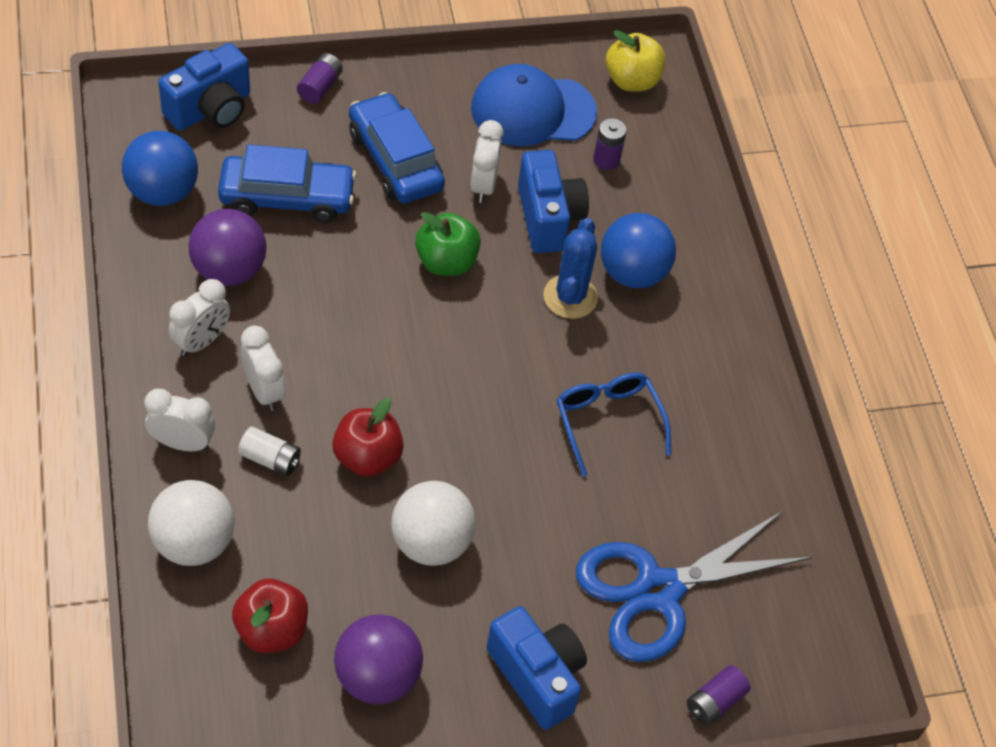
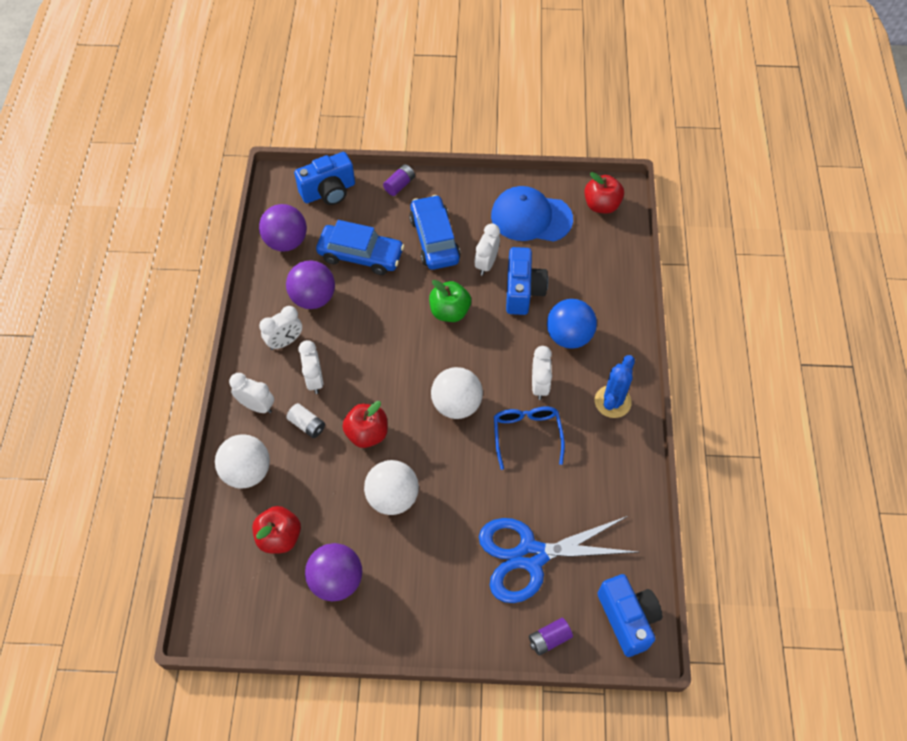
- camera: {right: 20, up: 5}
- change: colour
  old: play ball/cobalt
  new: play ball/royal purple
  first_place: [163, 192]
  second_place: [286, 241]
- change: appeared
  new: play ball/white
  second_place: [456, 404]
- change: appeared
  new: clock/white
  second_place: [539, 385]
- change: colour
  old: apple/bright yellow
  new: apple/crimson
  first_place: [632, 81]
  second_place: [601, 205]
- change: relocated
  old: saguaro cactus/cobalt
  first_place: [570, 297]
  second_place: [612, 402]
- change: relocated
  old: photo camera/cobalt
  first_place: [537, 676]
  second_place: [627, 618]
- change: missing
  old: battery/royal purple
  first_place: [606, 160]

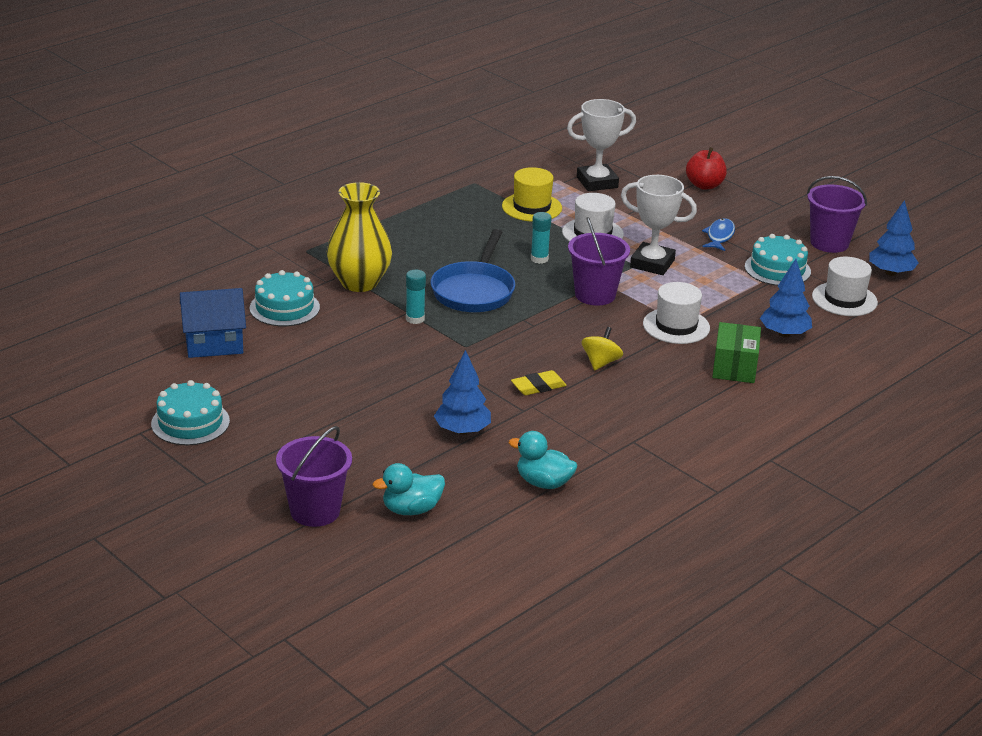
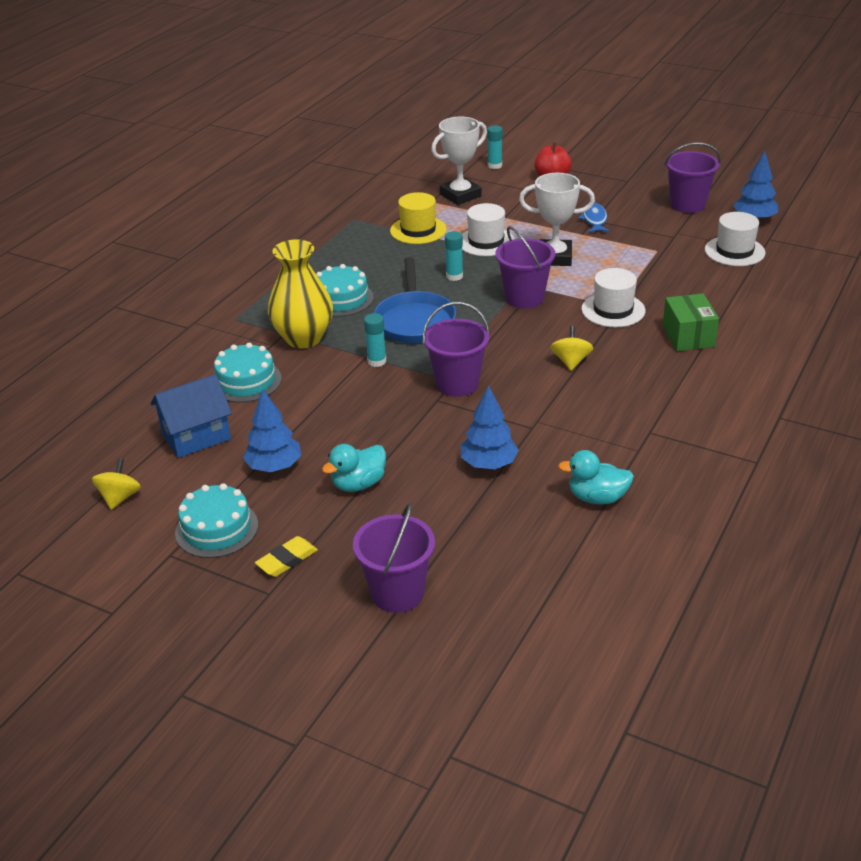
- camera: {right: -15, up: 5}
- change: appeared
  new: toy top/bright yellow
  second_place: [120, 497]
- change: relocated
  old: tree/cobalt
  first_place: [784, 334]
  second_place: [274, 467]
- change: relocated
  old: eraser/bright yellow
  first_place: [538, 386]
  second_place: [287, 560]
- change: relocated
  old: gateau/turquoise
  first_place: [777, 269]
  second_place: [341, 299]
- change: relocated
  old: toy duck/turquoise
  first_place: [411, 509]
  second_place: [358, 484]
- change: appeared
  new: bucket/royal purple
  second_place: [457, 384]
- change: appeared
  new: stick of glue/turquoise
  second_place: [495, 166]

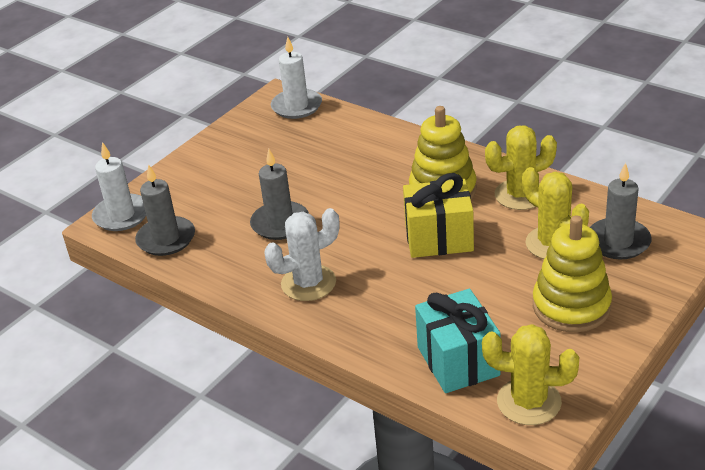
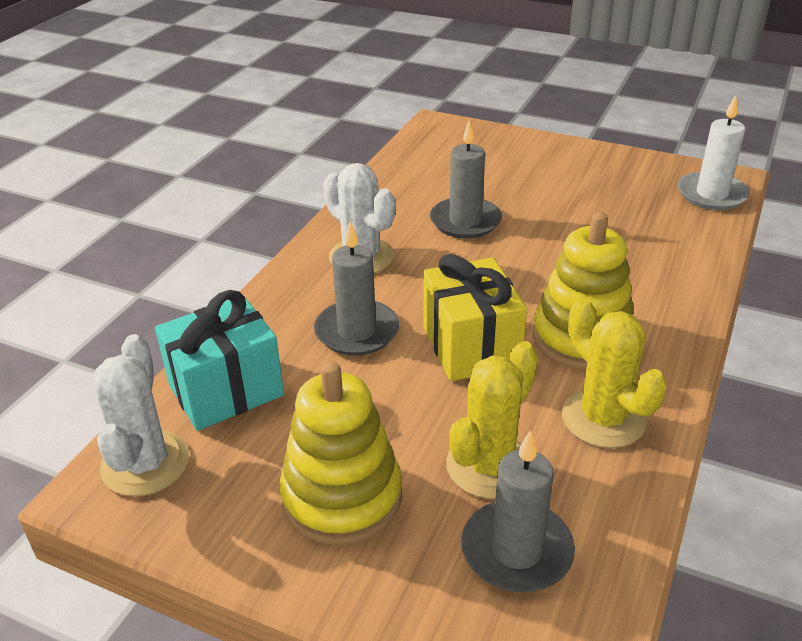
- camera: {right: 75, up: 0}
- change: colour
  old: saguaro cactus/bright yellow
  new: saguaro cactus/white
  first_place: [529, 402]
  second_place: [145, 463]
- change: relocated
  old: pillar candle/ash-grey
  first_place: [166, 239]
  second_place: [357, 331]
- change: missing
  old: pillar candle/white
  first_place: [122, 215]

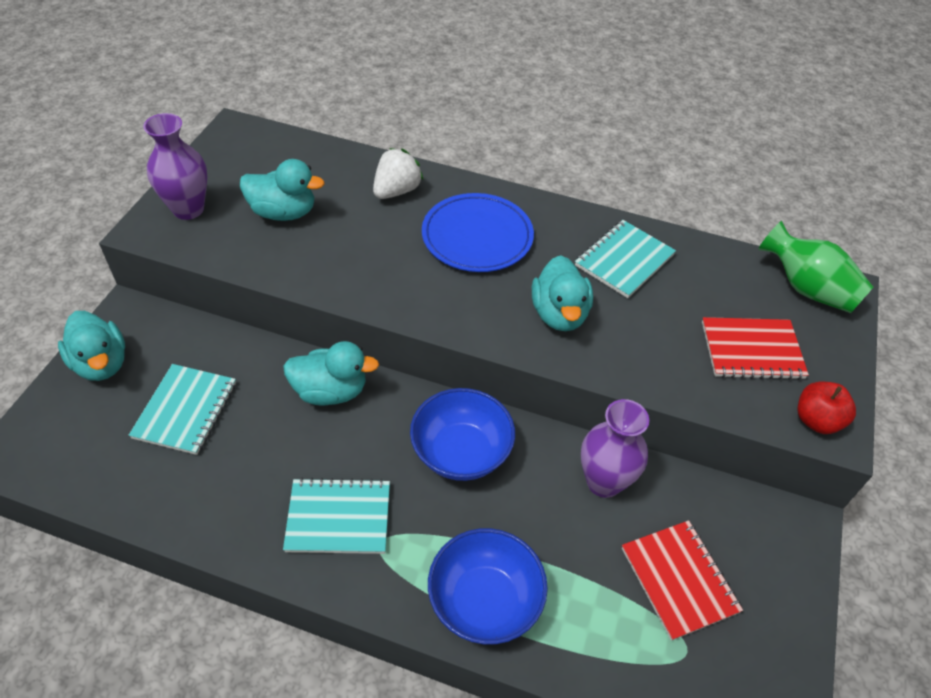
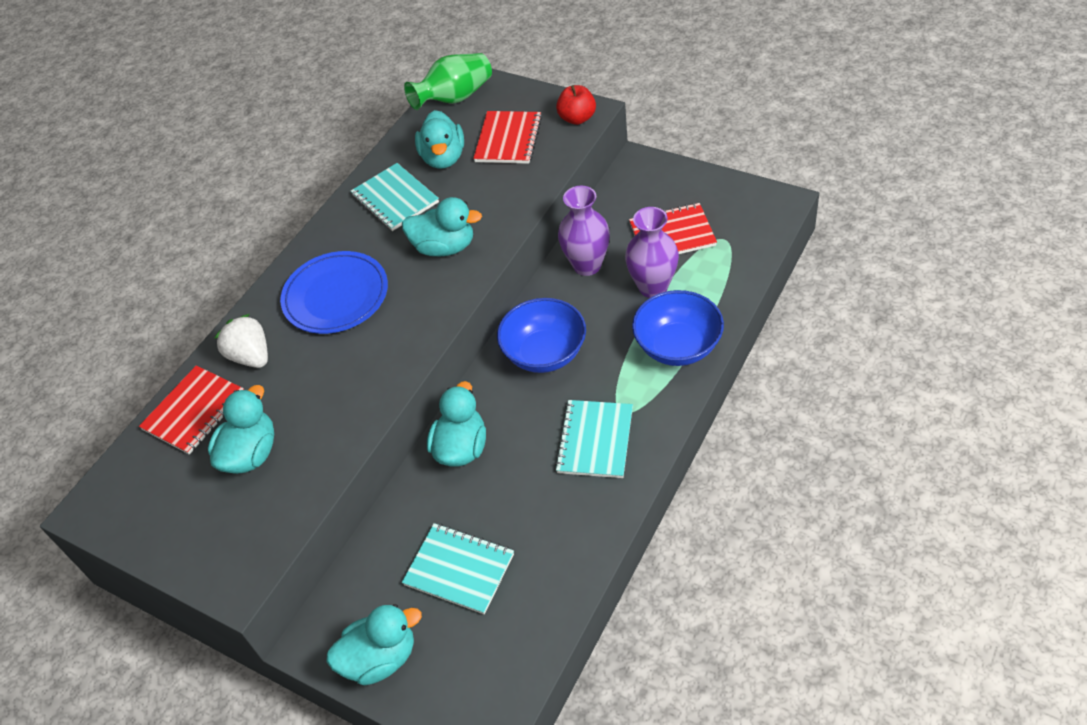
- camera: {right: -70, up: 0}
- change: appeared
  new: notepad/crimson
  second_place: [194, 411]
- change: appeared
  new: toy duck/turquoise
  second_place: [443, 158]
- change: relocated
  old: tall vase/royal purple
  first_place: [188, 209]
  second_place: [653, 287]

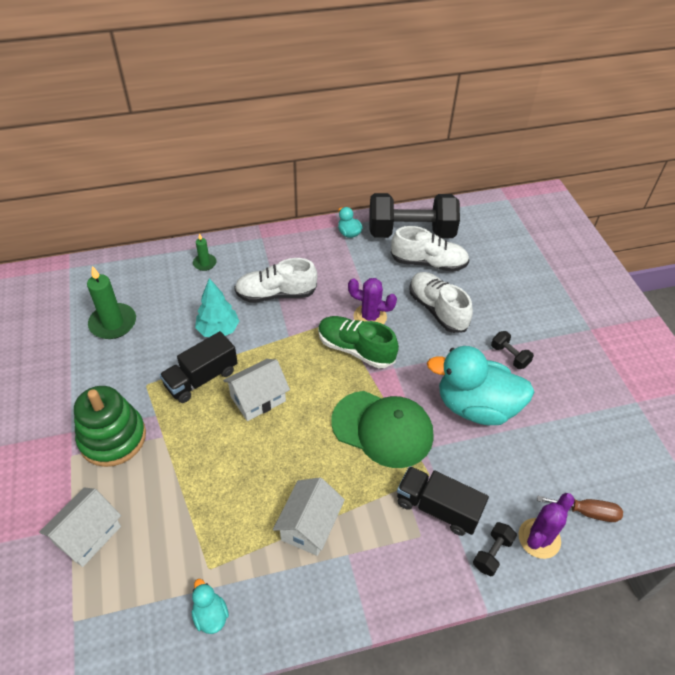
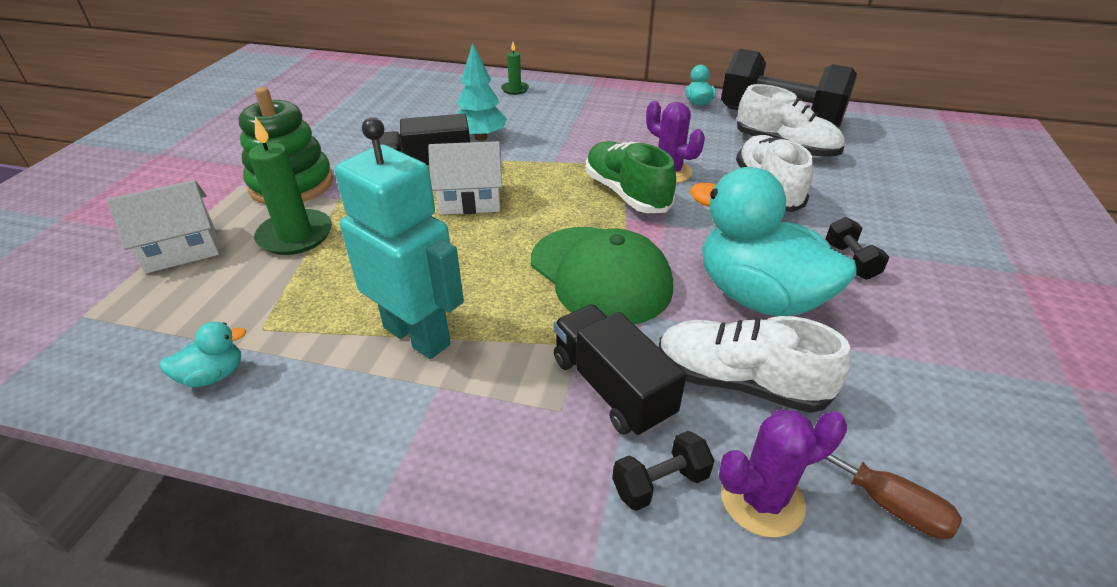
- camera: {right: 30, up: -10}
- change: spun
  old: toy duck/turquoise
  first_place: [210, 615]
  second_place: [213, 375]
  degrees: 60
- change: relocated
  old: pillar candle/green
  first_place: [113, 323]
  second_place: [295, 235]
- change: exchanged
  old: toy house/white
  new: toy robot/turquoise
  first_place: [309, 526]
  second_place: [417, 335]
- change: relocated
  old: lace-up shoe/white
  first_place: [276, 294]
  second_place: [739, 382]

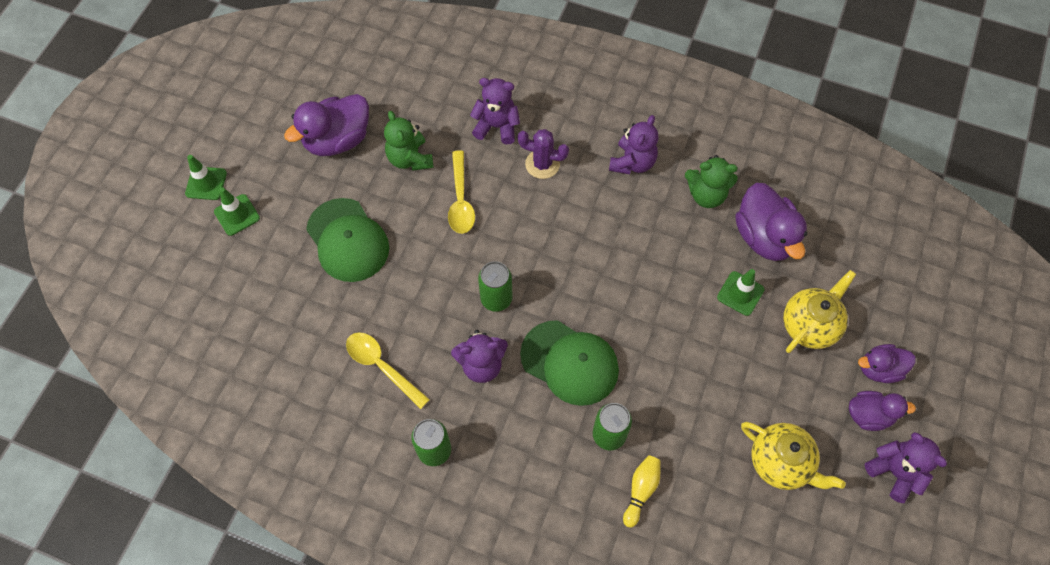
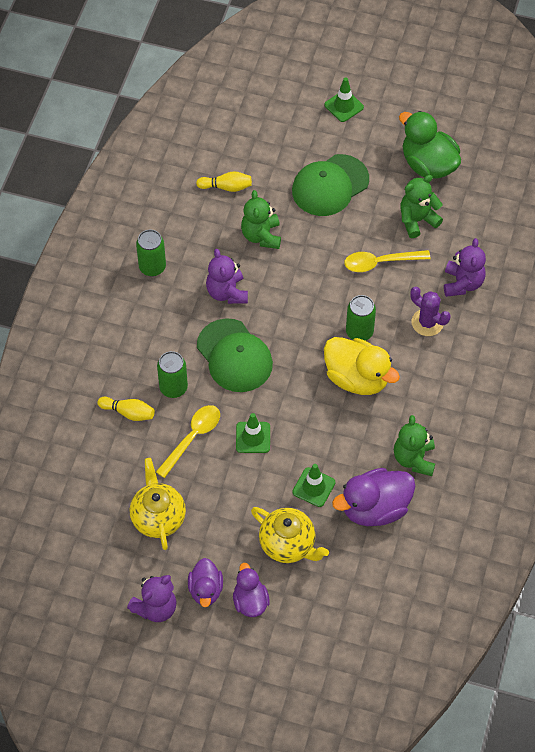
- camera: {right: 85, up: -5}
- change: spun
  old: tea pot/bright yellow
  first_place: [781, 463]
  second_place: [158, 517]
  degrees: 135
- change: relocated
  old: teaspoon/bright yellow
  first_place: [382, 366]
  second_place: [192, 438]
- change: appeared
  new: tenpin/bright yellow
  second_place: [226, 187]
- change: spun
  old: cap/green
  first_place: [570, 362]
  second_place: [234, 356]
  degrees: -60
- change: relocated
  old: road cone/green
  first_place: [206, 183]
  second_place: [253, 437]
- change: appeared
  new: stuffed bear/green
  second_place: [261, 236]
- change: appeared
  new: toy duck/bright yellow
  second_place: [357, 378]
- change: relocated
  old: tin/green
  first_place: [496, 299]
  second_place: [359, 332]
- change: colour
  old: toy duck/royal purple
  new: toy duck/green
  first_place: [337, 140]
  second_place: [428, 164]
- change: spun
  old: saguaro cactus/royal purple
  first_place: [542, 164]
  second_place: [427, 322]
  degrees: -60
- change: missing
  old: stuffed bear/royal purple
  first_place: [632, 162]

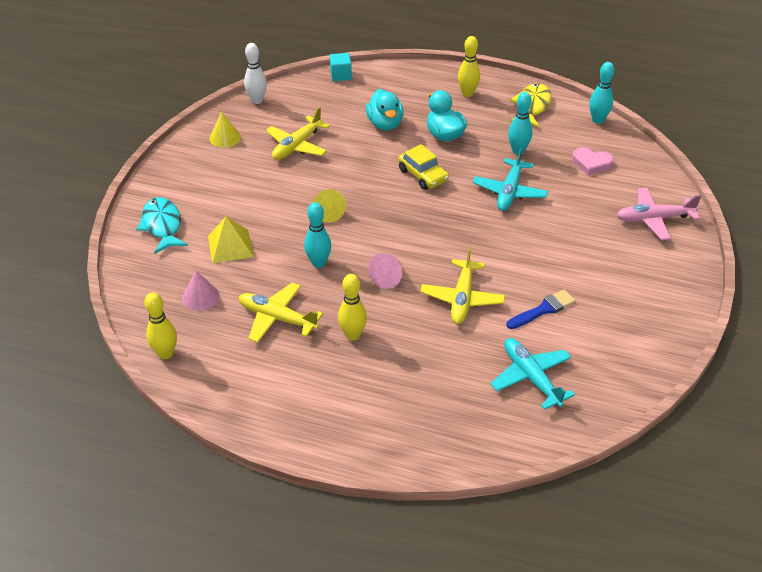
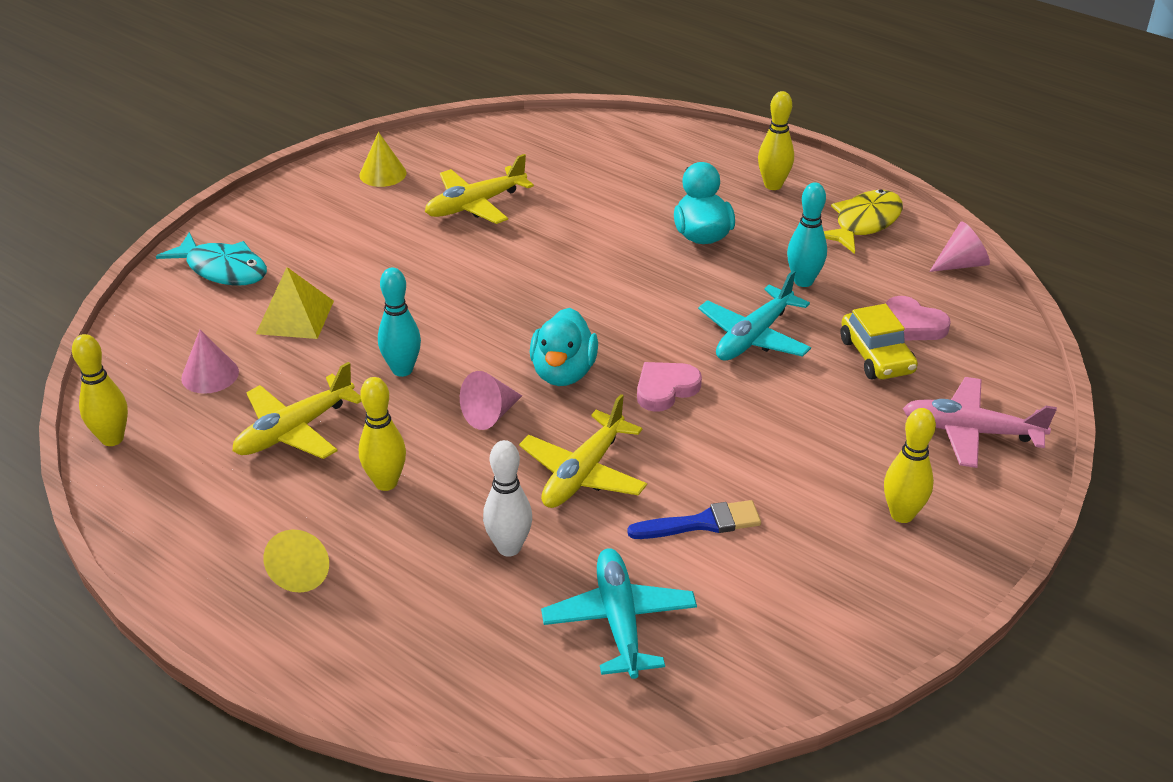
- camera: {right: 20, up: -5}
- change: spun
  old: toy fish/turquoise
  first_place: [162, 226]
  second_place: [223, 269]
  degrees: 120
- change: spun
  old: plane/bright yellow
  first_place: [277, 318]
  second_place: [294, 430]
  degrees: -90
- change: relocated
  old: cone shape/bright yellow
  first_place: [328, 213]
  second_place: [303, 571]
- change: relocated
  old: tenpin/white
  first_place: [257, 100]
  second_place: [509, 547]
- change: relocated
  old: toy duck/turquoise
  first_place: [385, 124]
  second_place: [563, 372]
- change: appeared
  new: heart/rose-pink
  second_place: [665, 389]
- change: relocated
  old: car/bright yellow
  first_place: [423, 175]
  second_place: [876, 356]
- change: appeared
  new: tenpin/bright yellow
  second_place: [902, 514]
- change: exchanged
  old: tenpin/turquoise
  new: cone shape/rose-pink
  first_place: [597, 120]
  second_place: [961, 264]
- change: missing
  old: solid cube/turquoise
  first_place: [341, 75]

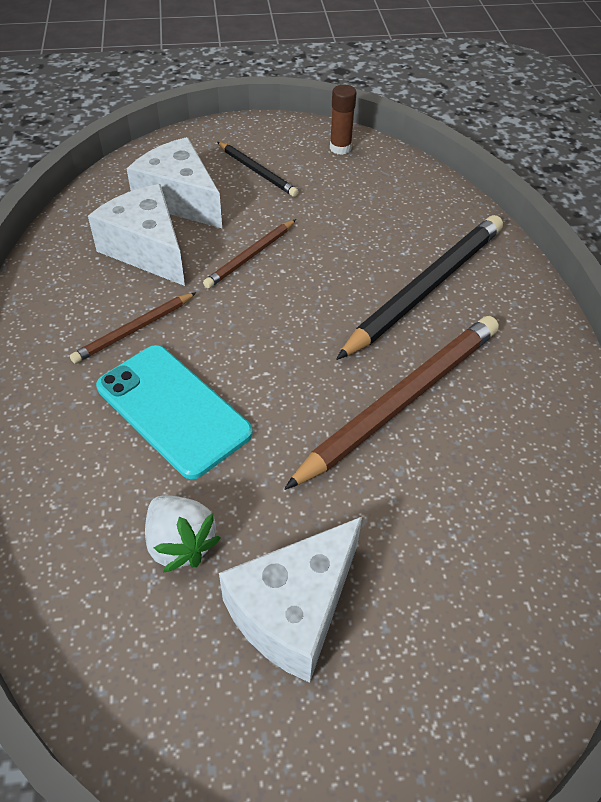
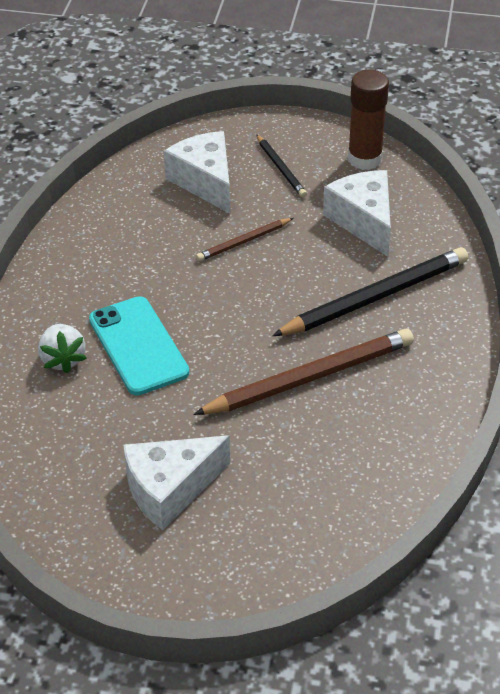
- camera: {right: 20, up: -5}
- change: relocated
  old: toy strawberry/white
  first_place: [180, 544]
  second_place: [63, 359]
- change: relocated
  old: piece of cheese/white
  first_place: [147, 249]
  second_place: [364, 221]
- change: size
  old: stick of glue/dark brown
  first_place: [340, 148]
  second_place: [364, 159]
  factor: 1.69
- change: missing
  old: pencil/dark brown
  first_place: [134, 330]

